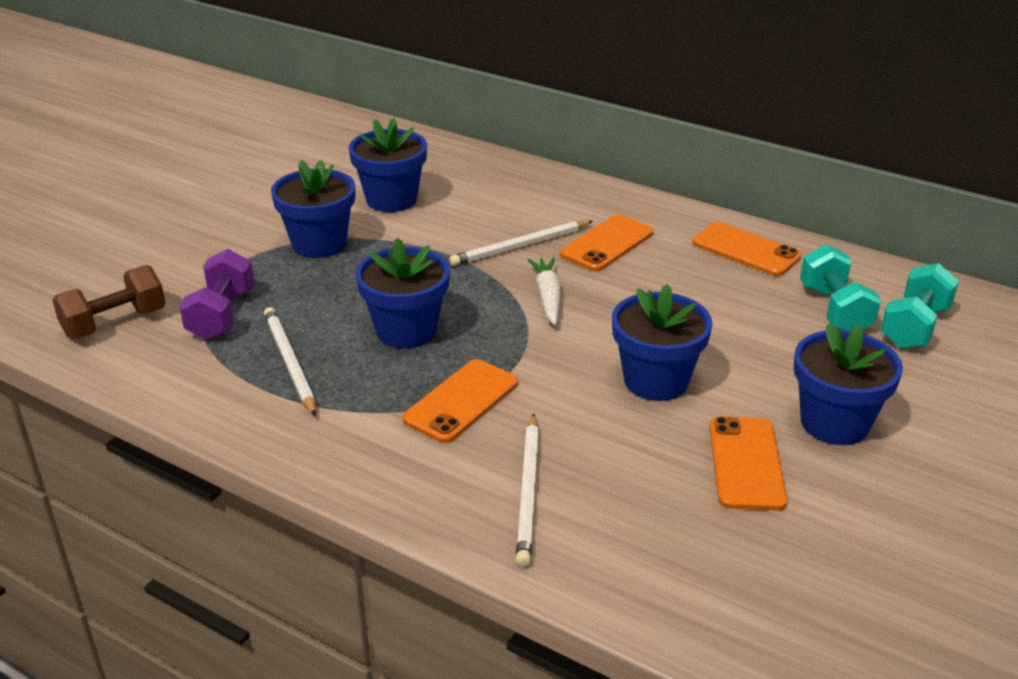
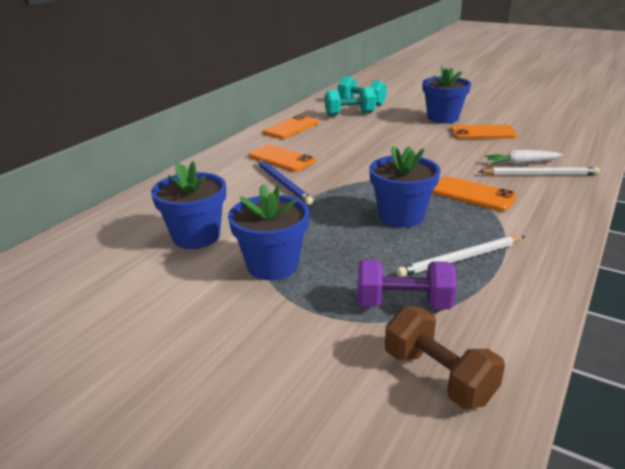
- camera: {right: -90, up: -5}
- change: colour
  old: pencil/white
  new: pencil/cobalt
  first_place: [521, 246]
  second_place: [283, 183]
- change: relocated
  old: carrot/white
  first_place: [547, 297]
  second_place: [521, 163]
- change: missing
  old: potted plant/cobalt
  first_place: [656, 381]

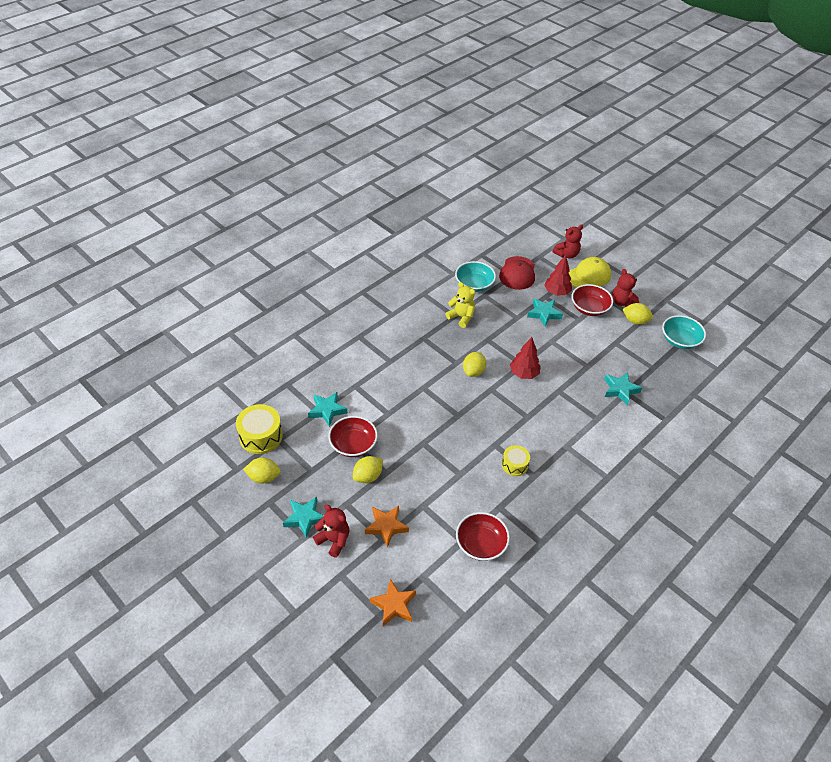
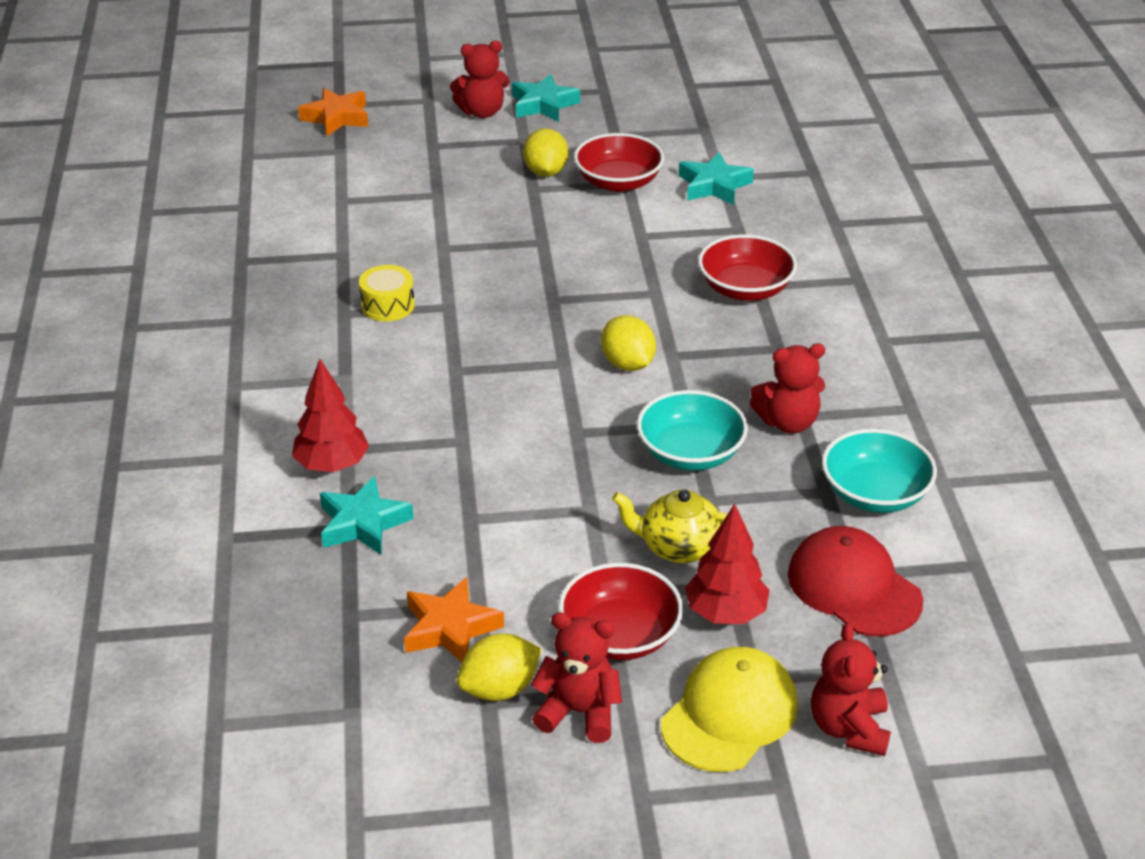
- camera: {right: 130, up: -10}
- change: relocated
  old: tree/crimson
  first_place: [523, 374]
  second_place: [332, 465]
- change: relocated
  old: star shape/orange-coloured
  first_place: [386, 526]
  second_place: [450, 628]
- change: exchanged
  old: star shape/turquoise
  new: tea pot/bright yellow
  first_place: [544, 314]
  second_place: [678, 547]
- change: relocated
  old: bowl/turquoise
  first_place: [680, 340]
  second_place: [690, 453]
- change: spun
  old: cap/bright yellow
  first_place: [588, 276]
  second_place: [729, 714]
  degrees: -150
- change: relocated
  old: bowl/crimson
  first_place: [481, 544]
  second_place: [745, 289]
- change: colour
  old: stuffed bear/bright yellow
  new: stuffed bear/crimson
  first_place: [461, 317]
  second_place: [788, 422]
- change: missing
  old: drum/bright yellow
  first_place: [261, 436]
- change: missing
  old: lemon/bright yellow
  first_place: [264, 477]

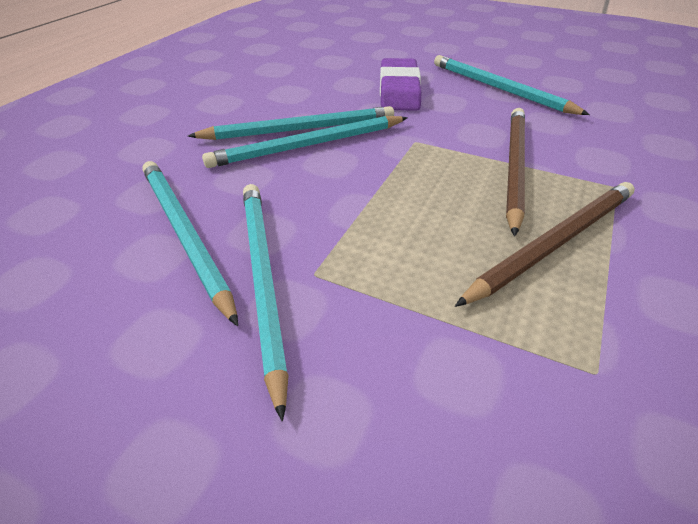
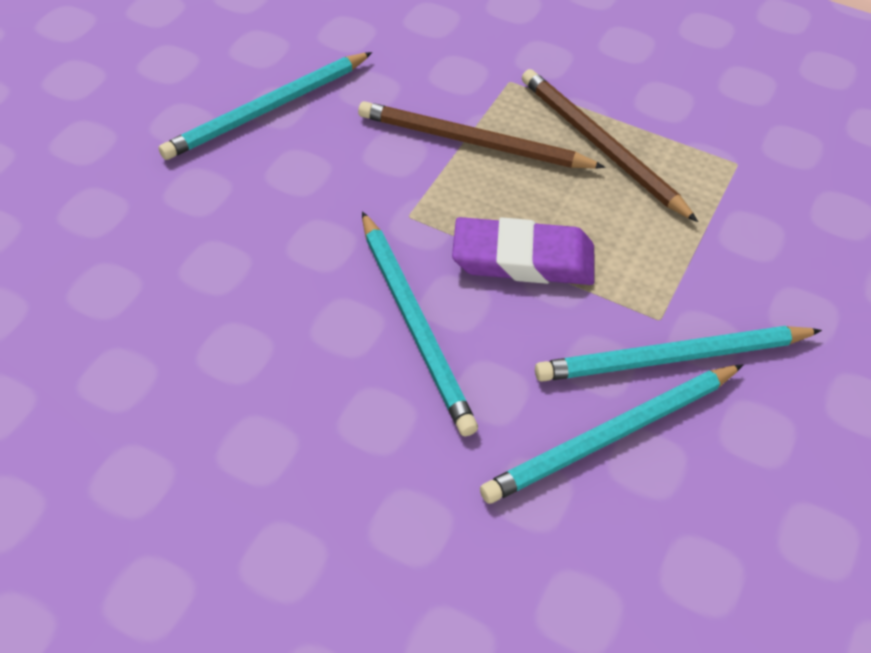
- camera: {right: -90, up: 10}
- change: relocated
  old: eraser/royal purple
  first_place: [399, 90]
  second_place: [523, 259]
- change: missing
  old: pencil/turquoise
  first_place: [300, 129]

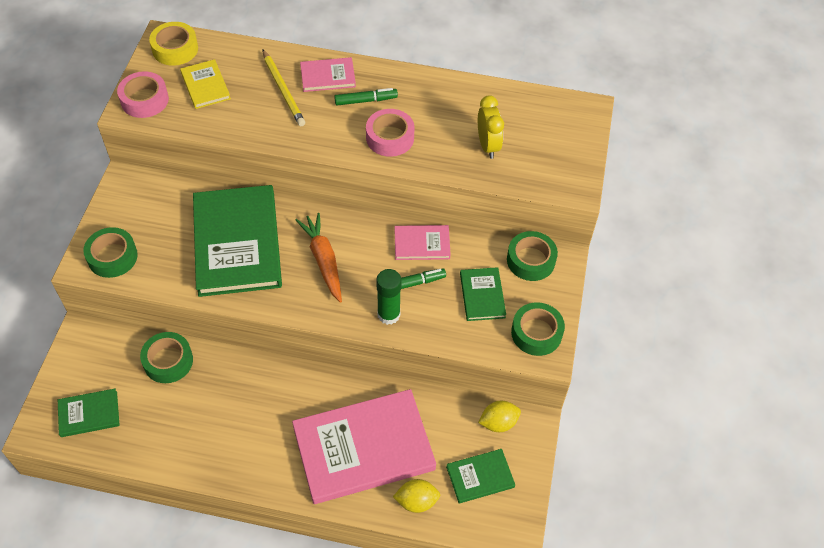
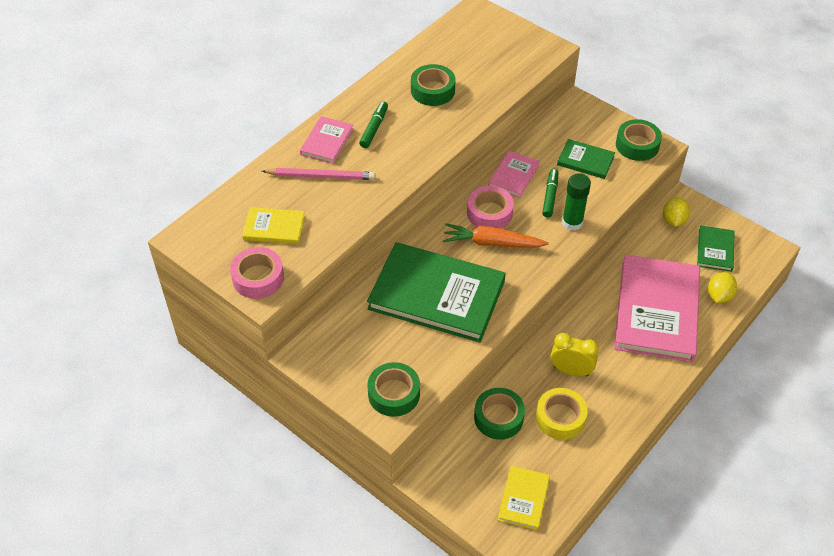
- camera: {right: -60, up: -5}
- change: colour
  old: pencil/bright yellow
  new: pencil/rose-pink
  first_place: [283, 90]
  second_place: [321, 176]
- change: relocated
  old: tape/green
  first_place: [531, 260]
  second_place: [433, 90]
- change: relocated
  old: tape/rose-pink
  first_place: [390, 138]
  second_place: [489, 213]
- change: colour
  old: book/green
  new: book/bright yellow
  first_place: [89, 414]
  second_place: [523, 499]
- change: relocated
  old: tape/bright yellow
  first_place: [175, 49]
  second_place: [560, 418]
- change: relocated
  old: clock/bright yellow
  first_place: [488, 146]
  second_place: [571, 371]

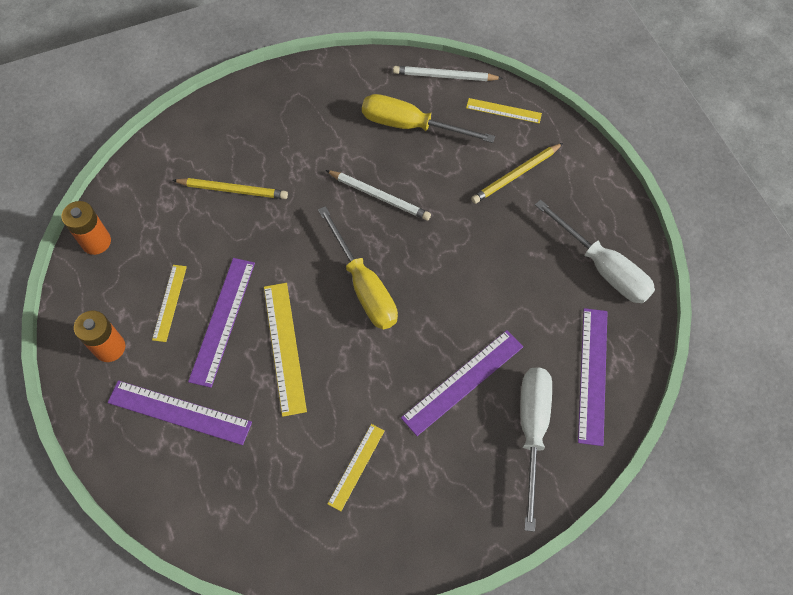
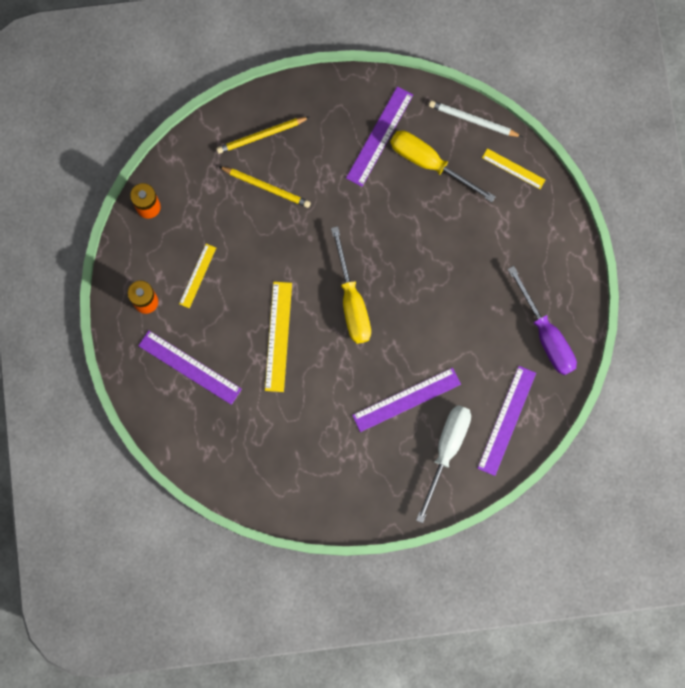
- camera: {right: 15, up: 15}
- change: relocated
  old: pencil/bright yellow
  first_place: [516, 175]
  second_place: [261, 135]
- change: relocated
  old: straightedge/royal purple
  first_place: [222, 320]
  second_place: [379, 136]
- change: colour
  old: hand screwdriver/white
  new: hand screwdriver/royal purple
  first_place: [602, 267]
  second_place: [546, 335]
- change: missing
  old: pencil/white
  first_place: [379, 196]
- change: missing
  old: straightedge/bright yellow
  first_place: [356, 466]

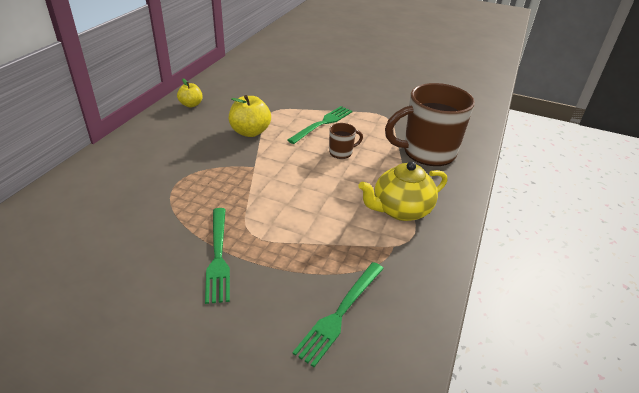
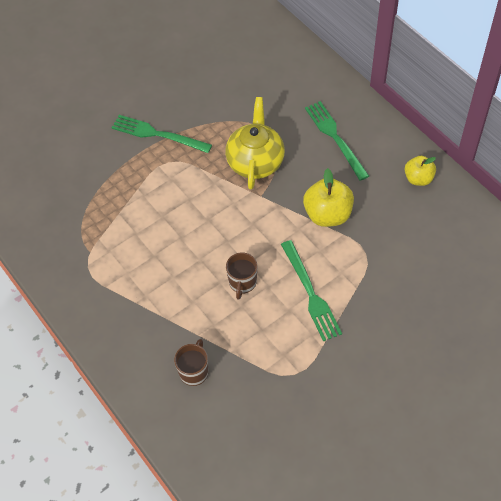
- camera: {right: 125, up: 20}
- change: size
  old: tea mug/dark brown
  first_place: [427, 152]
  second_place: [194, 371]
  factor: 0.43
- change: relocated
  old: tea pot/bright yellow
  first_place: [400, 210]
  second_place: [255, 162]
- change: relocated
  old: dinner fork/green
  first_place: [340, 313]
  second_place: [335, 137]

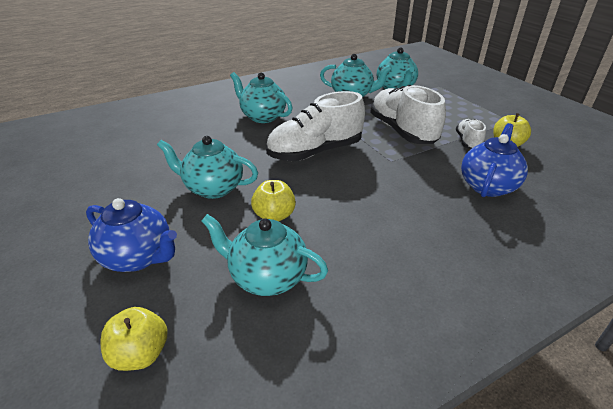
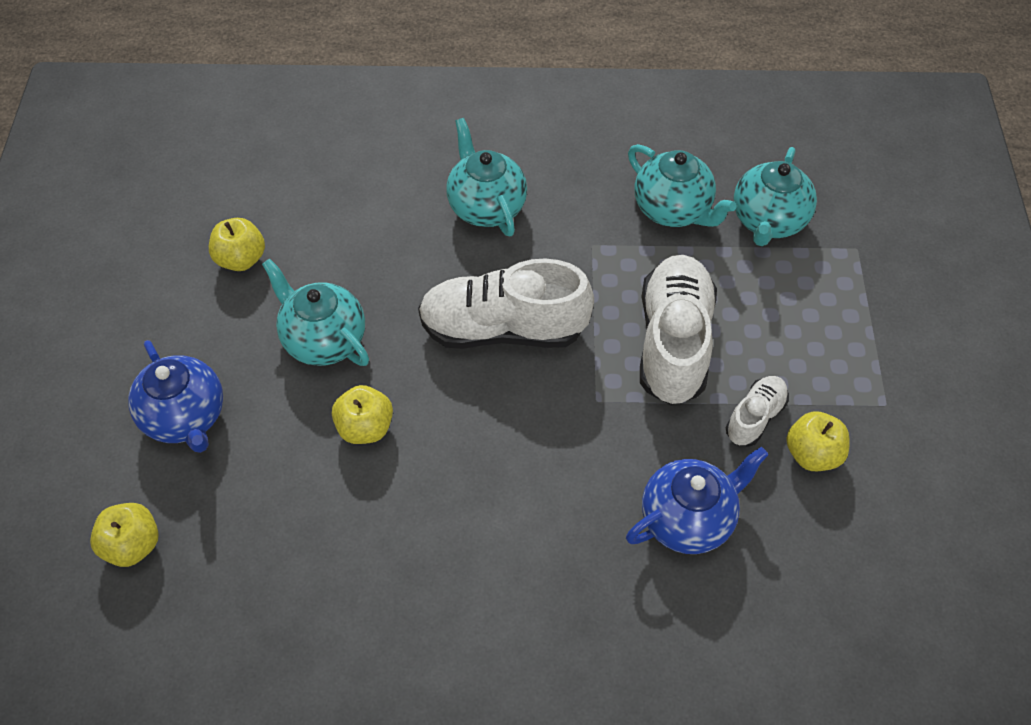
- camera: {right: 30, up: 20}
- change: appeared
  new: apple/bright yellow
  second_place: [241, 259]
- change: missing
  old: tea pot/turquoise
  first_place: [267, 277]

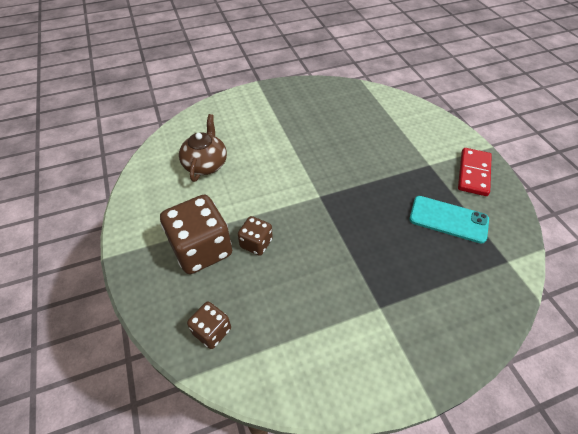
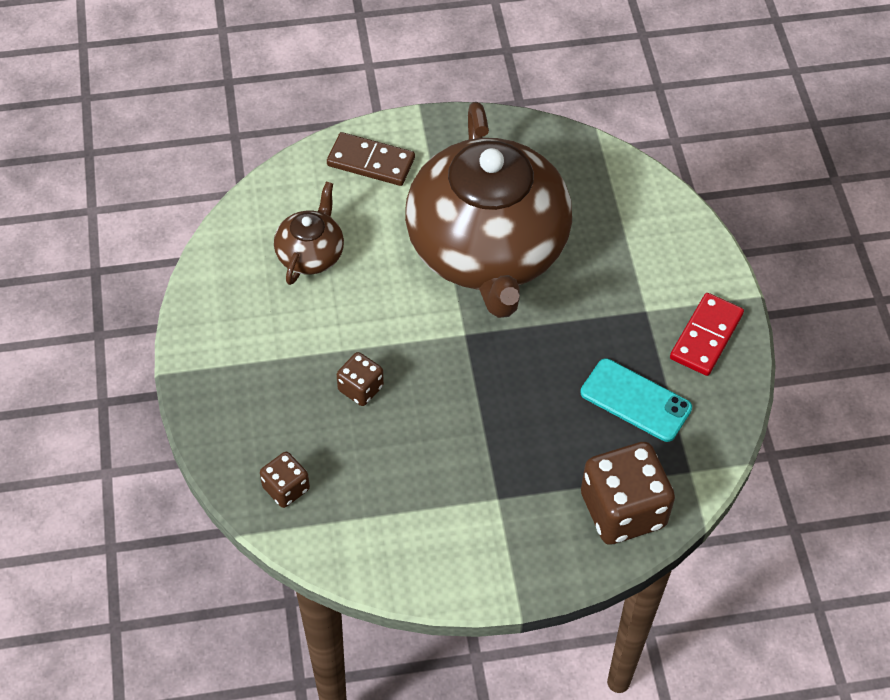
- camera: {right: 10, up: 5}
- change: appeared
  new: domino piece/dark brown
  second_place: [370, 162]
- change: appeared
  new: tea pot/dark brown
  second_place: [487, 250]
- change: relocated
  old: dice/dark brown
  first_place: [202, 249]
  second_place: [623, 510]

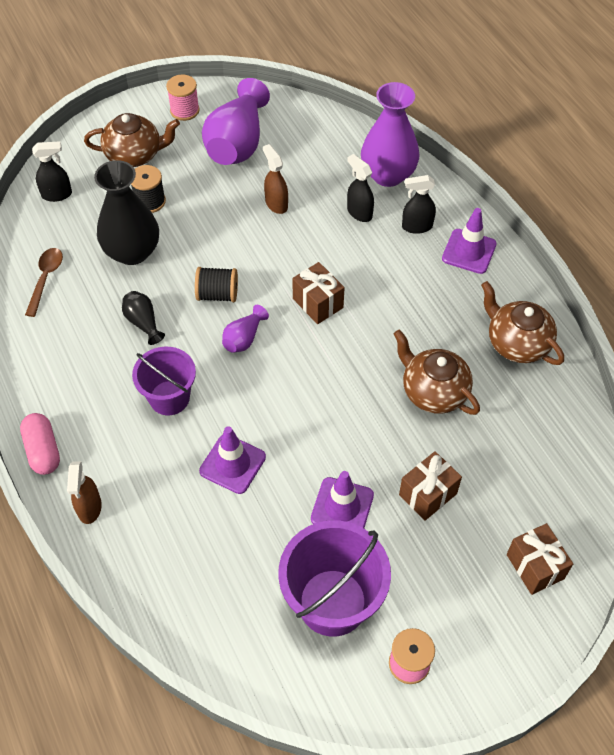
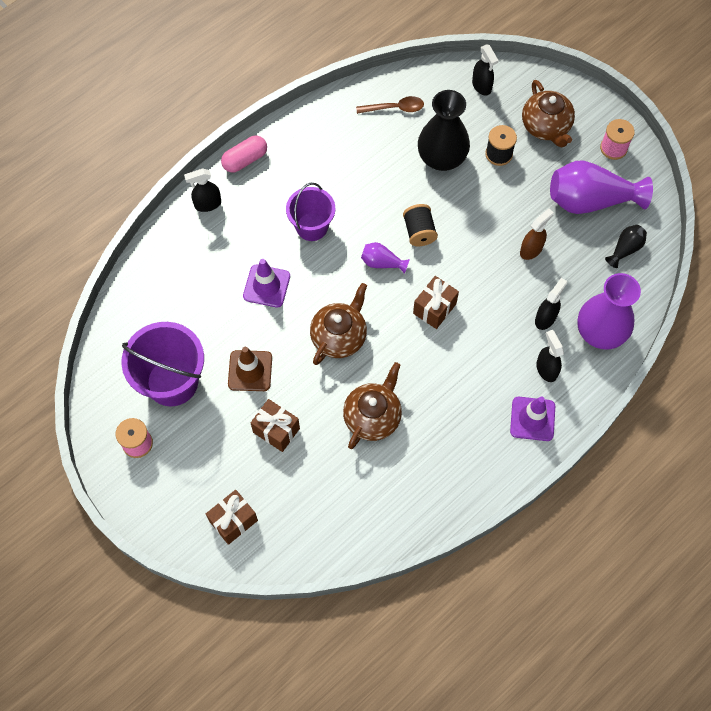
- camera: {right: 75, up: 10}
- change: colour
  old: spray cleaner/dark brown
  new: spray cleaner/jet-black
  first_place: [89, 508]
  second_place: [207, 204]
- change: colour
  old: road cone/royal purple
  new: road cone/dark brown
  first_place: [342, 507]
  second_place: [250, 371]
- change: relocated
  old: tea pot/dark brown
  first_place: [517, 343]
  second_place: [339, 336]
- change: relocated
  old: tall vase/jet-black
  first_place: [143, 322]
  second_place: [625, 249]

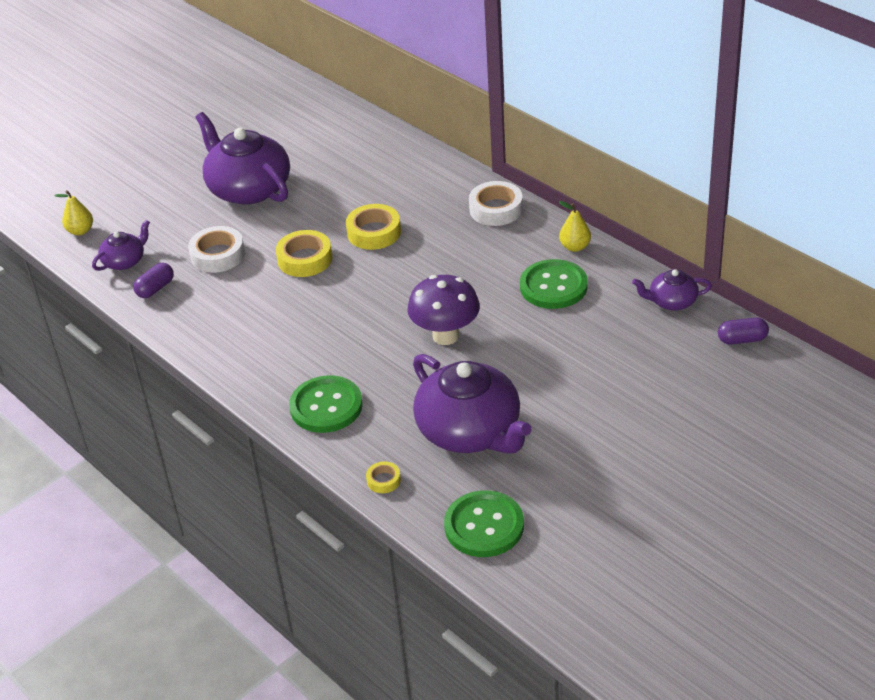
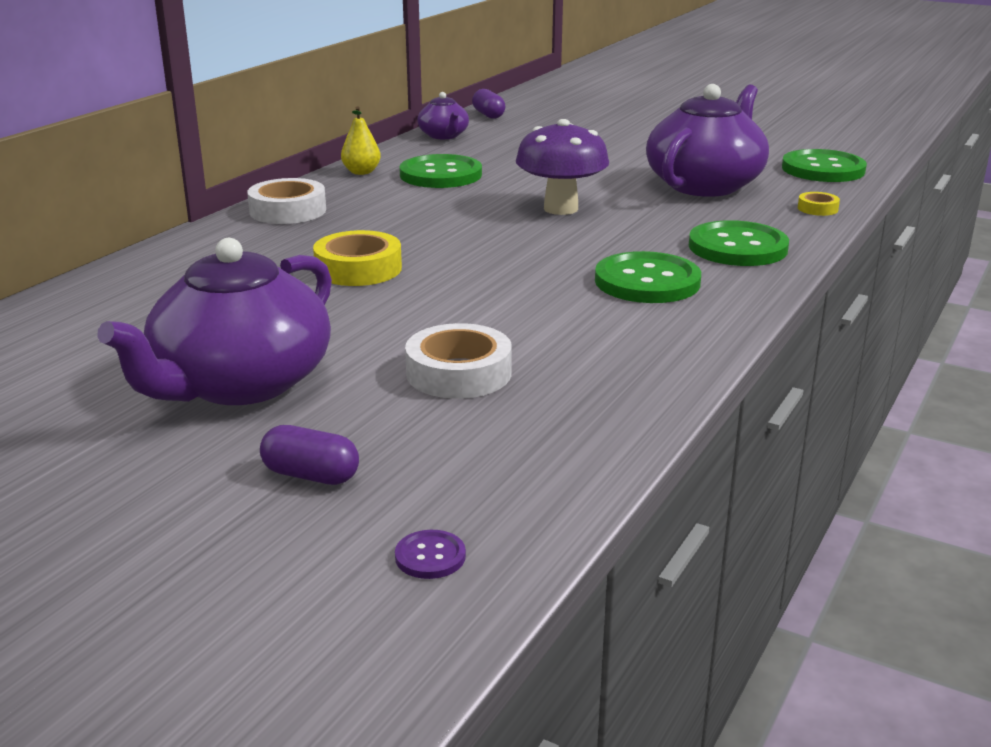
- camera: {right: -110, up: -15}
- change: relocated
  old: pill shape/royal purple
  first_place: [155, 288]
  second_place: [311, 475]
- change: exchanged
  old: toy pear/bright yellow
  new: sewing button/royal purple
  first_place: [80, 231]
  second_place: [430, 556]
- change: appeared
  new: sewing button/green
  second_place: [647, 281]
- change: missing
  old: tea pot/royal purple
  first_place: [125, 261]
- change: missing
  old: tape/bright yellow
  first_place: [305, 259]

